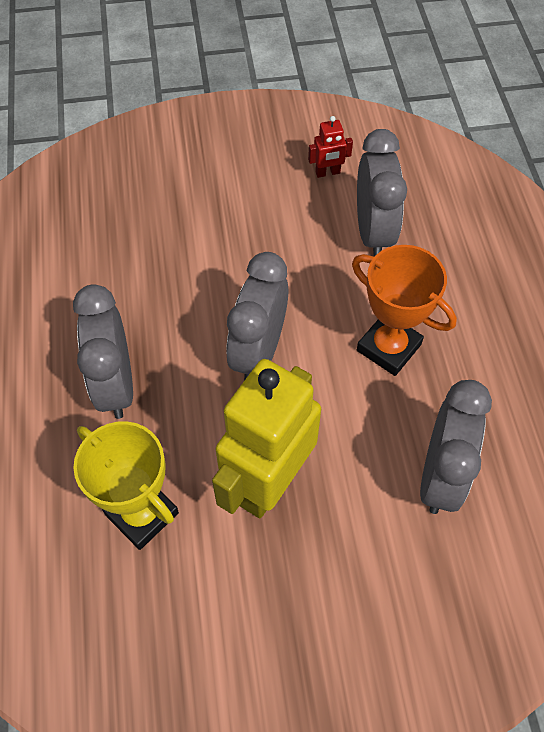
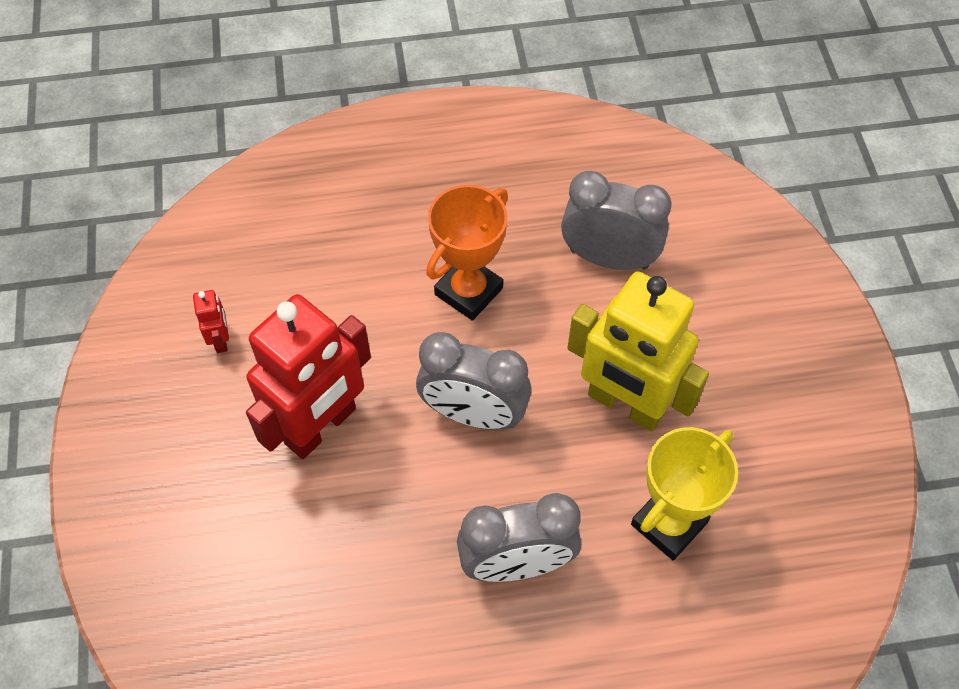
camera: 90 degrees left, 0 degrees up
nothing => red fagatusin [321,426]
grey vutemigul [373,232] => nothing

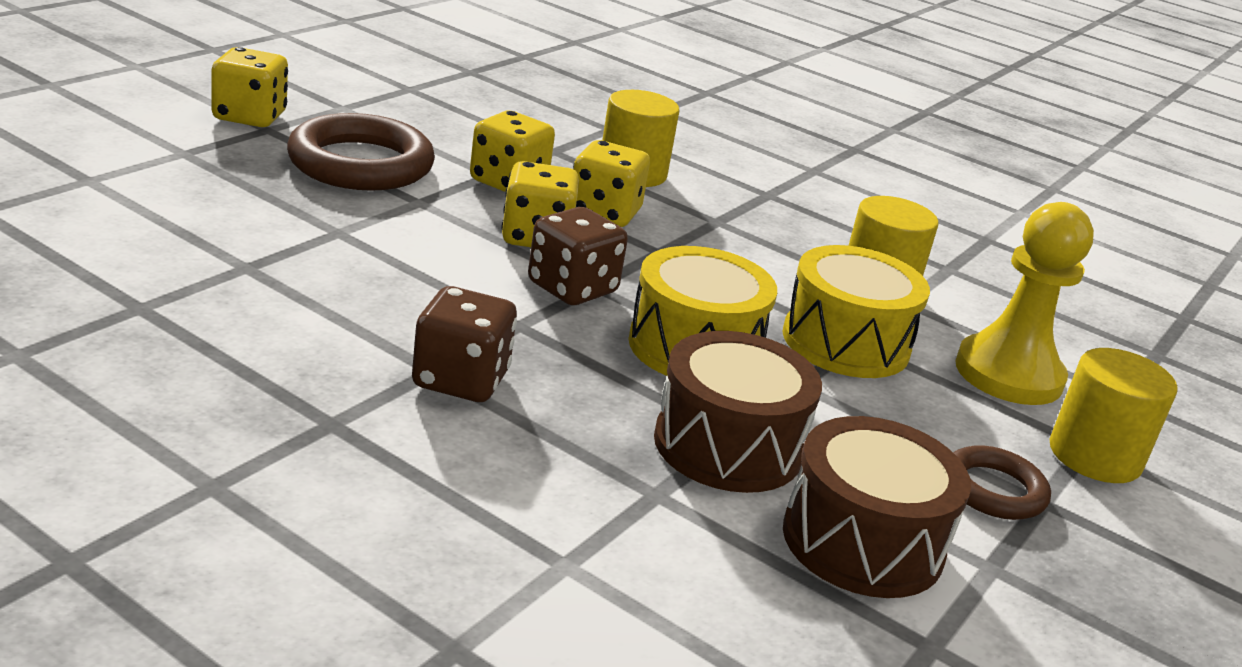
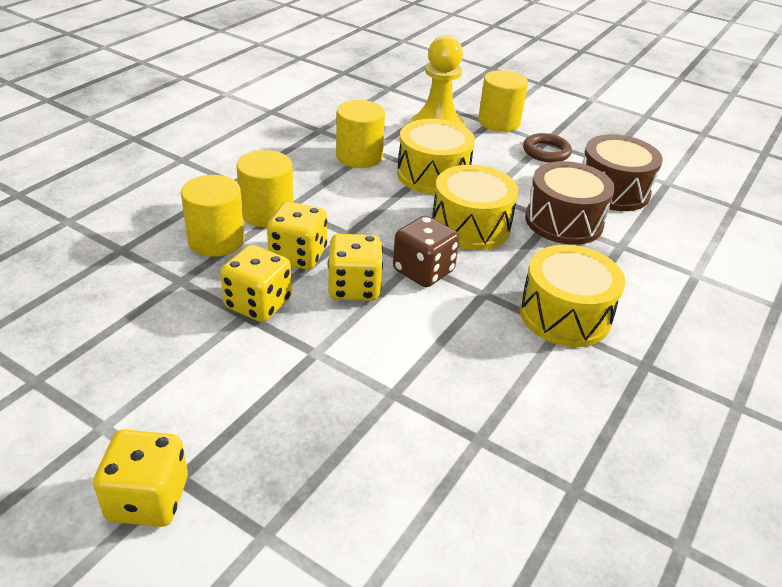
camera: 90 degrees left, 10 degrees up
nothing => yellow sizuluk [267,213]
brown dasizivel [460,380] => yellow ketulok [565,315]
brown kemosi [361,164] => nothing

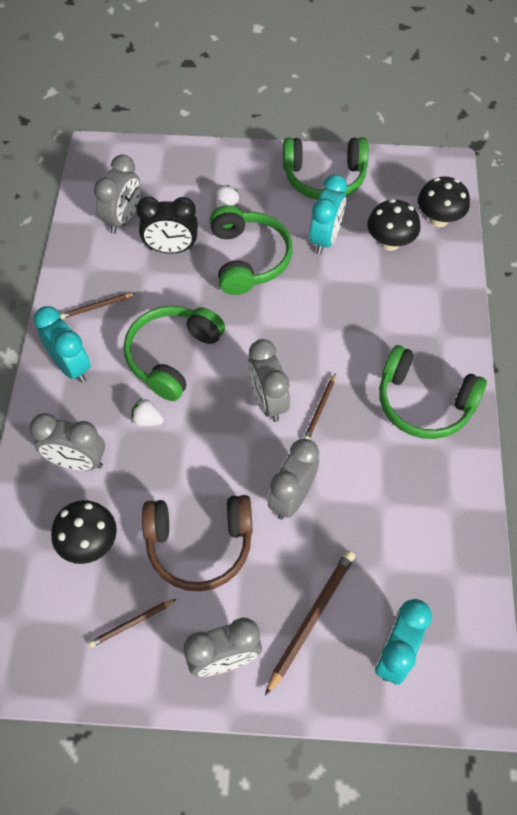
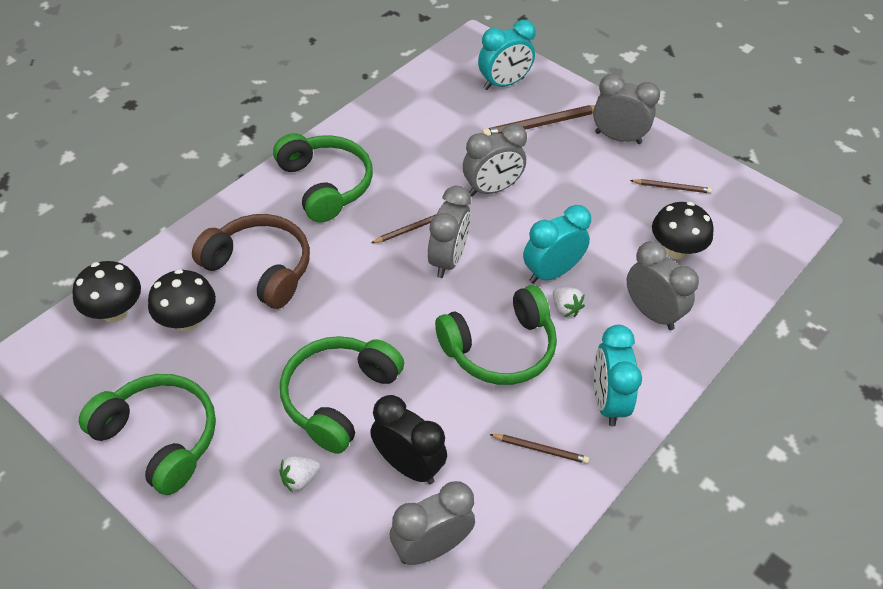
camera: 145 degrees left, 10 degrees down
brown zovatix [199,545] => brown zovatix [260,268], relocated
turquoise vutemigul [325,238] => turquoise vutemigul [551,272], relocated

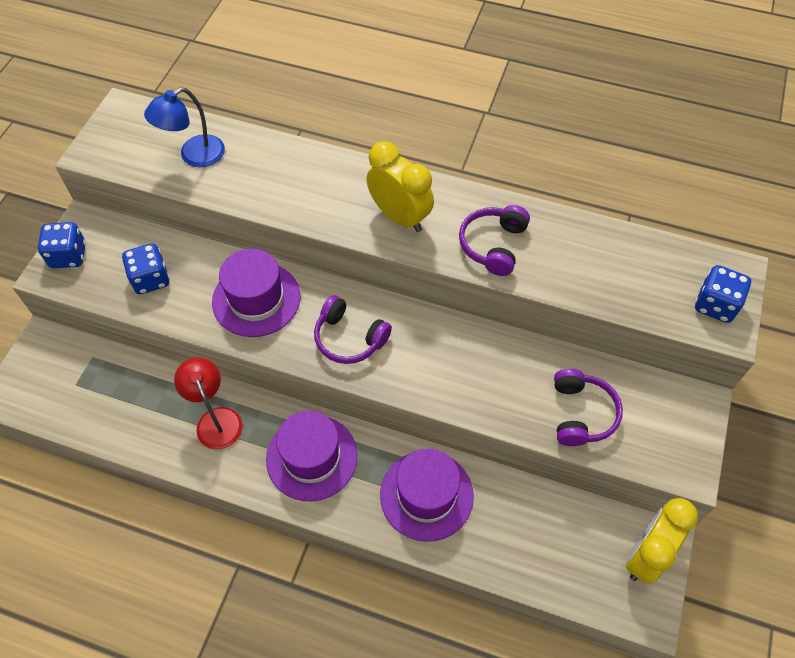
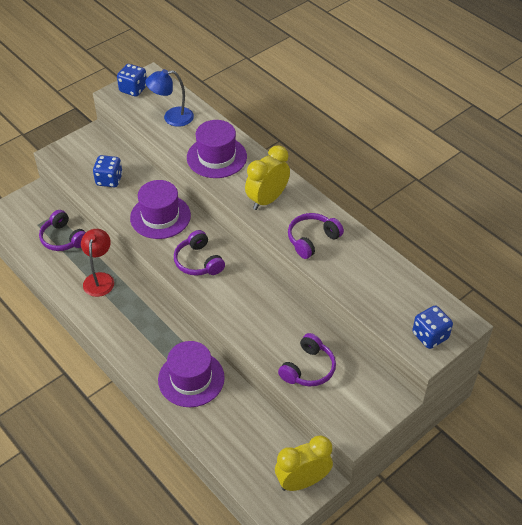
camera: 30 degrees right, 10 degrees down
nothing => purple zovatix [63,238]
blue dasizivel [68,256] => blue dasizivel [133,89], relocated
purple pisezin [311,457] => purple pisezin [216,157], relocated
yellow vutemigul [400,216] => yellow vutemigul [267,200], 120 degrees counterclockwise

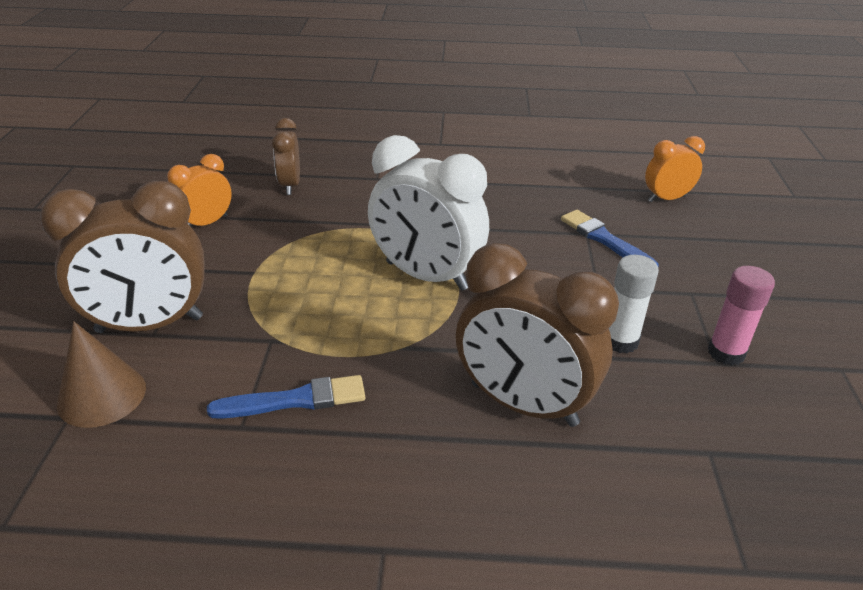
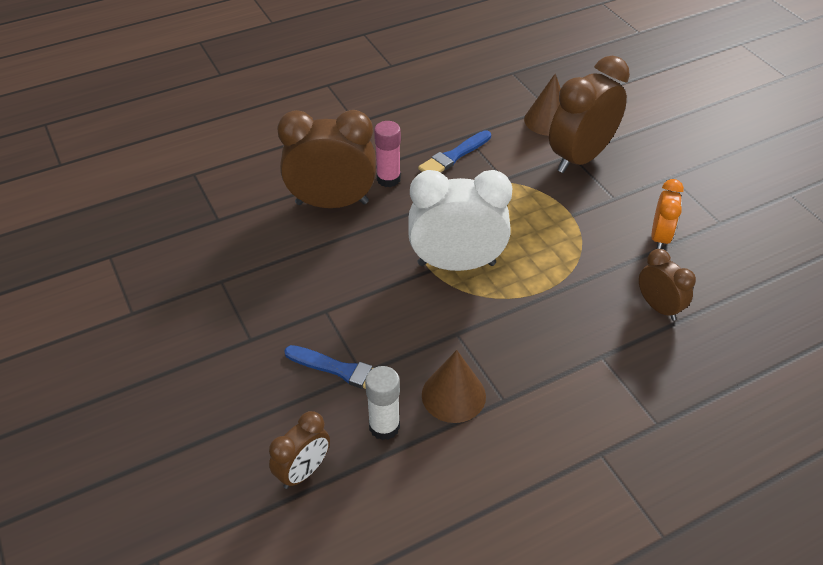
camera: 150 degrees right, 10 degrees up
orange vutemigul [666,198] => brown vutemigul [303,471]
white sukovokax [620,341] => white sukovokax [384,426], relocated
pink sukovokax [726,353] => pink sukovokax [388,179], relocated
nothing => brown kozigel [453,395]

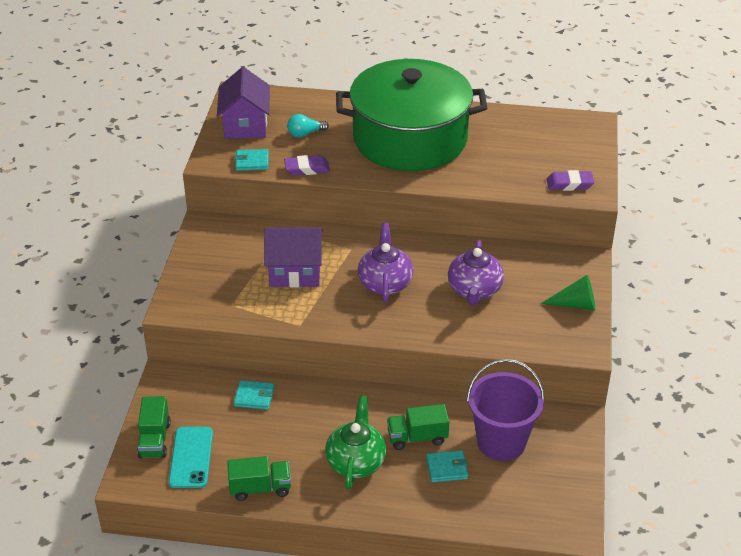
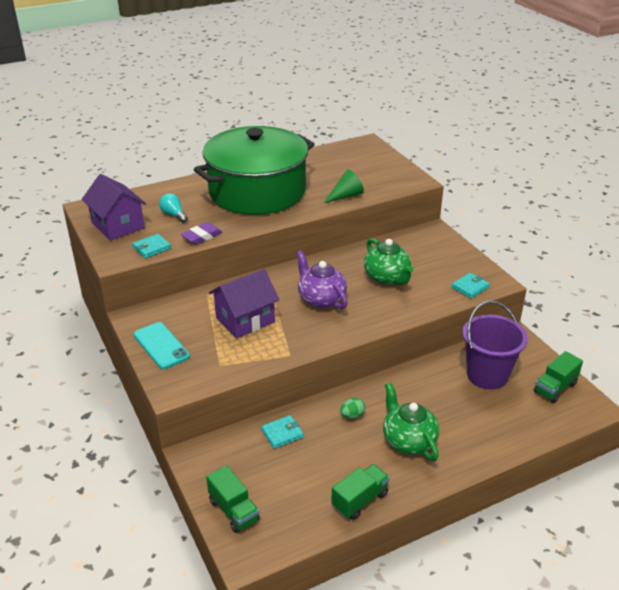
camera: 35 degrees left, 5 degrees down
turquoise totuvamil [191,457] => turquoise totuvamil [161,345], relocated
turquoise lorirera [305,134] => turquoise lorirera [173,215], 105 degrees clockwise
green kozigel [575,304] => green kozigel [345,195], relocated
nothing => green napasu [352,415]
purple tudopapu [474,290] => green tudopapu [387,277]
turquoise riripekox [447,468] => turquoise riripekox [470,287], relocated
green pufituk [417,437] => green pufituk [555,388], relocated
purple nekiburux [569,184] => nothing

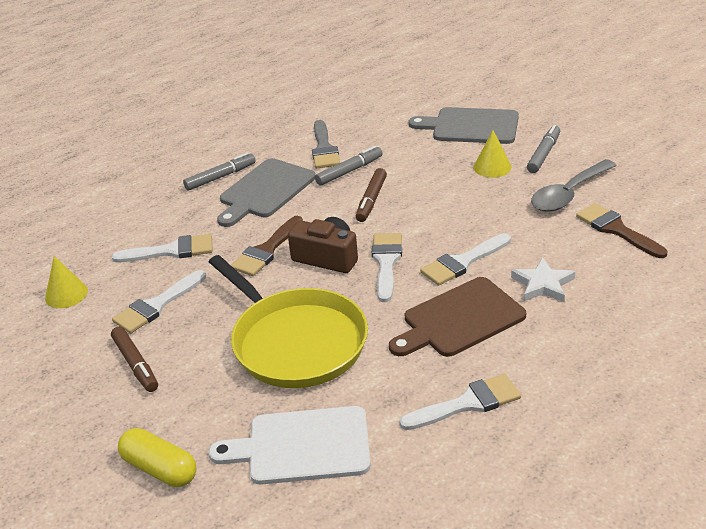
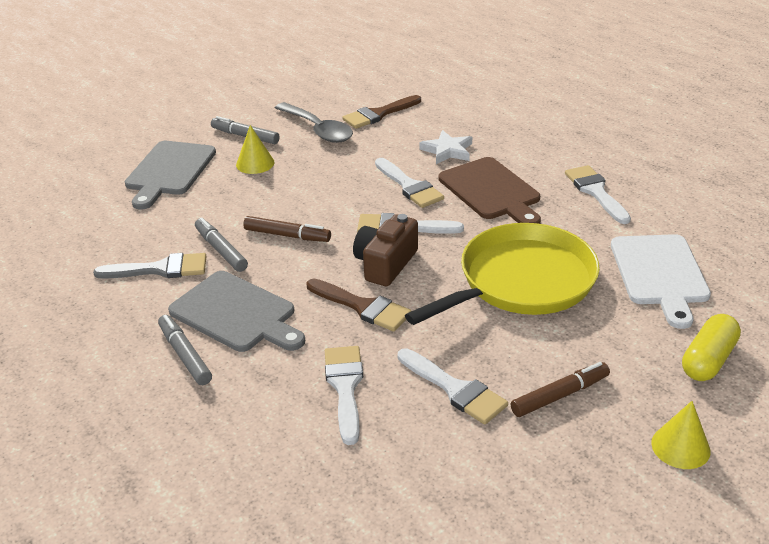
camera: 90 degrees left, 0 degrees up
yellow kozigel [66,294] => yellow kozigel [680,447], relocated

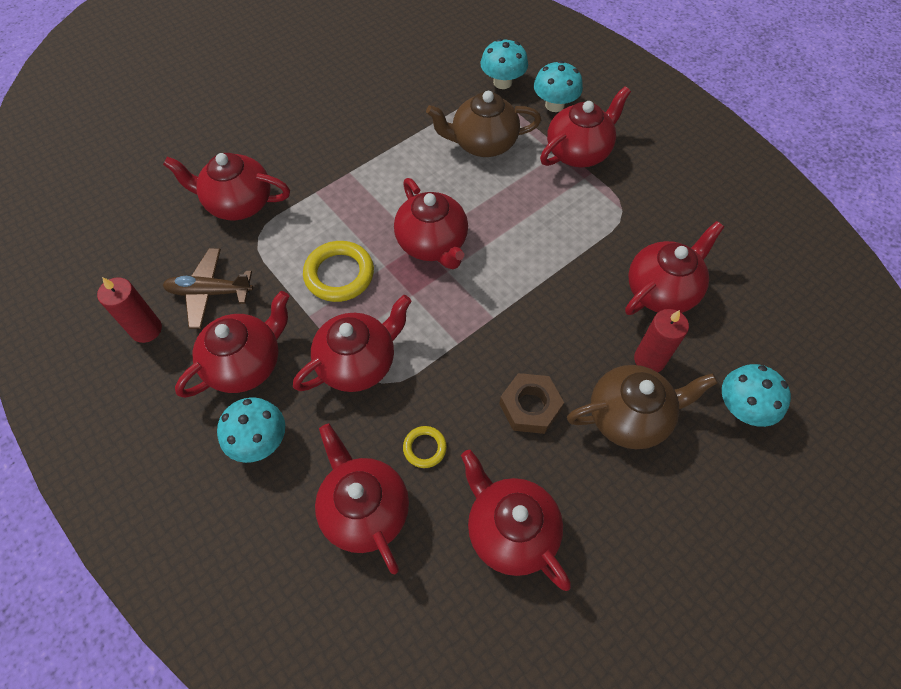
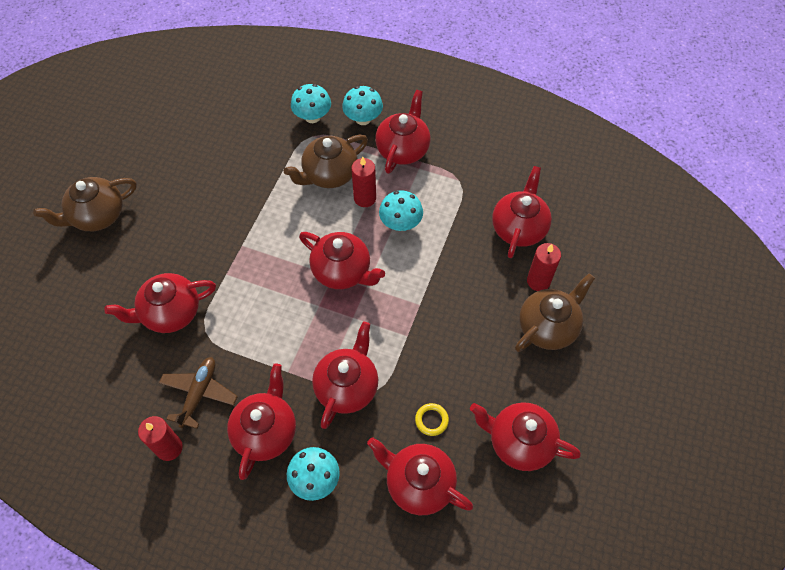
camera: 30 degrees left, 0 degrees up
nothing => brown tudopapu [97,216]
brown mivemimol [210,292] => brown mivemimol [199,394], 135 degrees clockwise
nothing => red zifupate [365,198]
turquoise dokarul [742,408] => turquoise dokarul [400,223], relocated
yellow kemosi [339,274] => nothing
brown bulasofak [530,407] => nothing

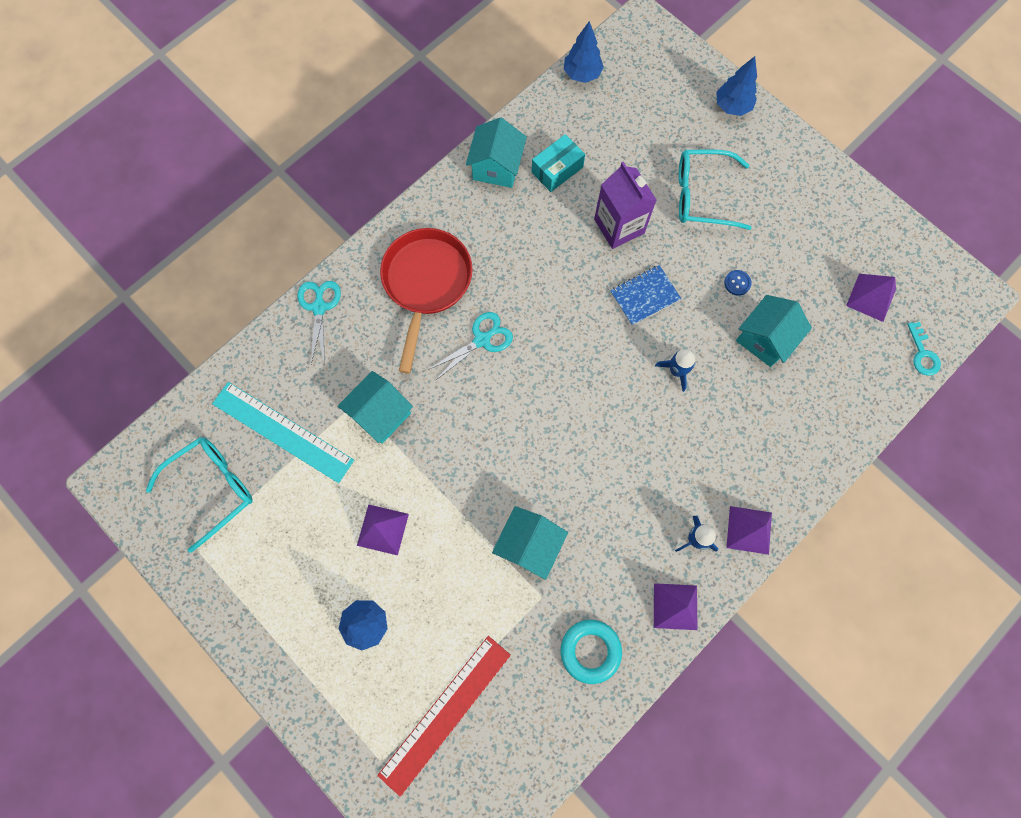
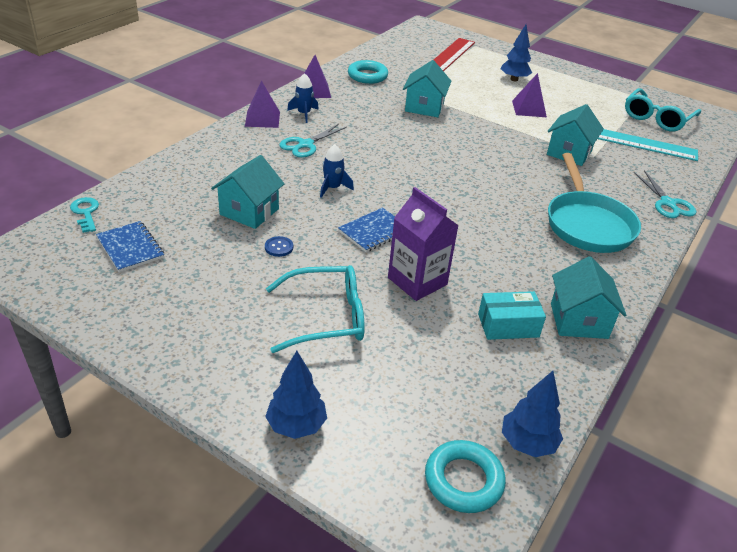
camera: 165 degrees right, 35 degrees down
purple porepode [871,297] => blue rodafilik [130,248]
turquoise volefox [482,340] => turquoise volefox [305,145], relocated
nothing => turquoise kemosi [463,480]
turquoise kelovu [557,170] => turquoise kelovu [508,325], 45 degrees clockwise
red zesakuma [426,283] => turquoise zesakuma [587,224]

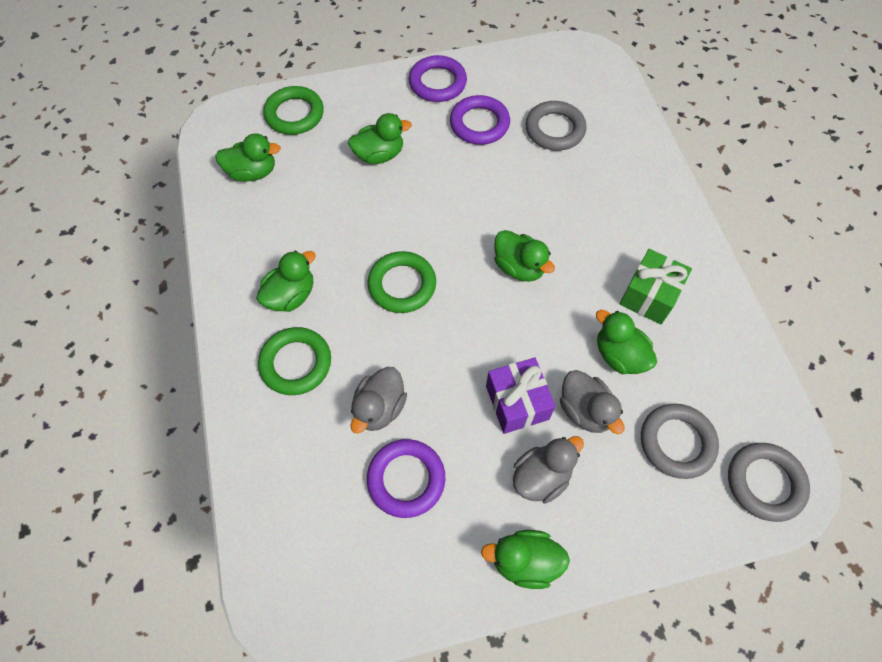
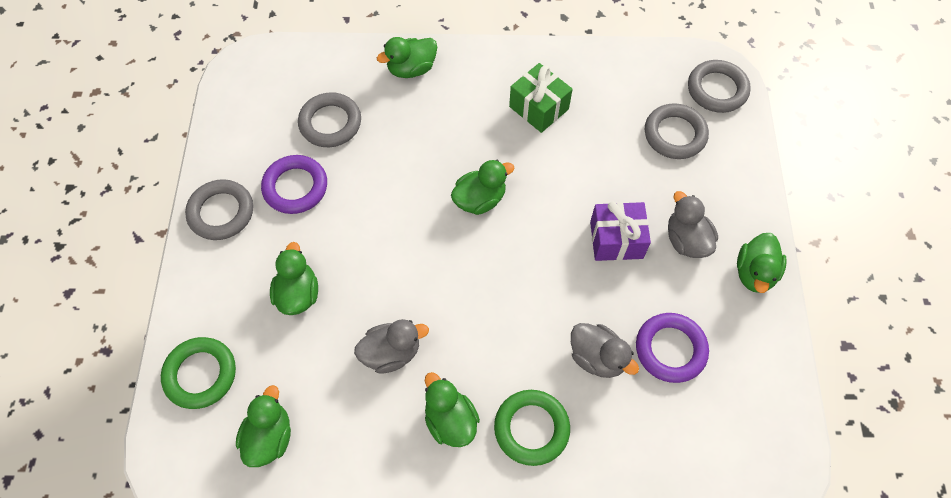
camera: 75 degrees left, 0 degrees up
purple kemosi [437,83] => grey kemosi [221,212]
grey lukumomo [585,410] => grey lukumomo [391,353], relocated
green lukumomo [619,355] => green lukumomo [411,69], relocated
green kemosi [402,285] => nothing

